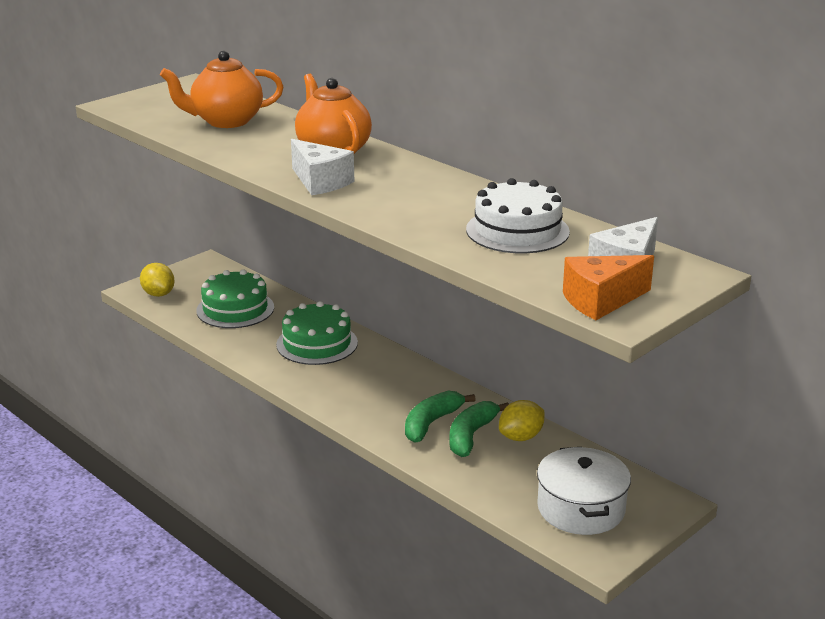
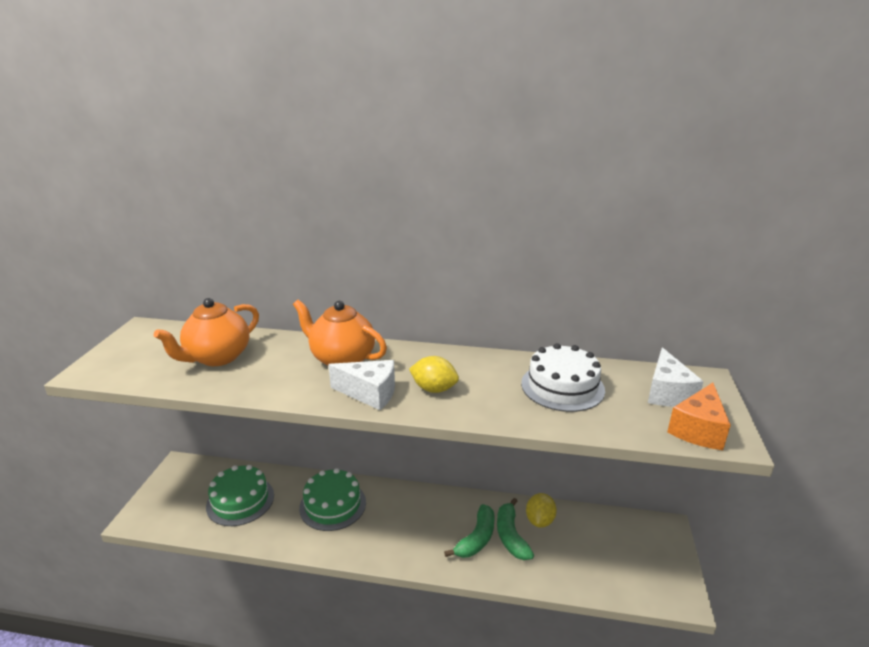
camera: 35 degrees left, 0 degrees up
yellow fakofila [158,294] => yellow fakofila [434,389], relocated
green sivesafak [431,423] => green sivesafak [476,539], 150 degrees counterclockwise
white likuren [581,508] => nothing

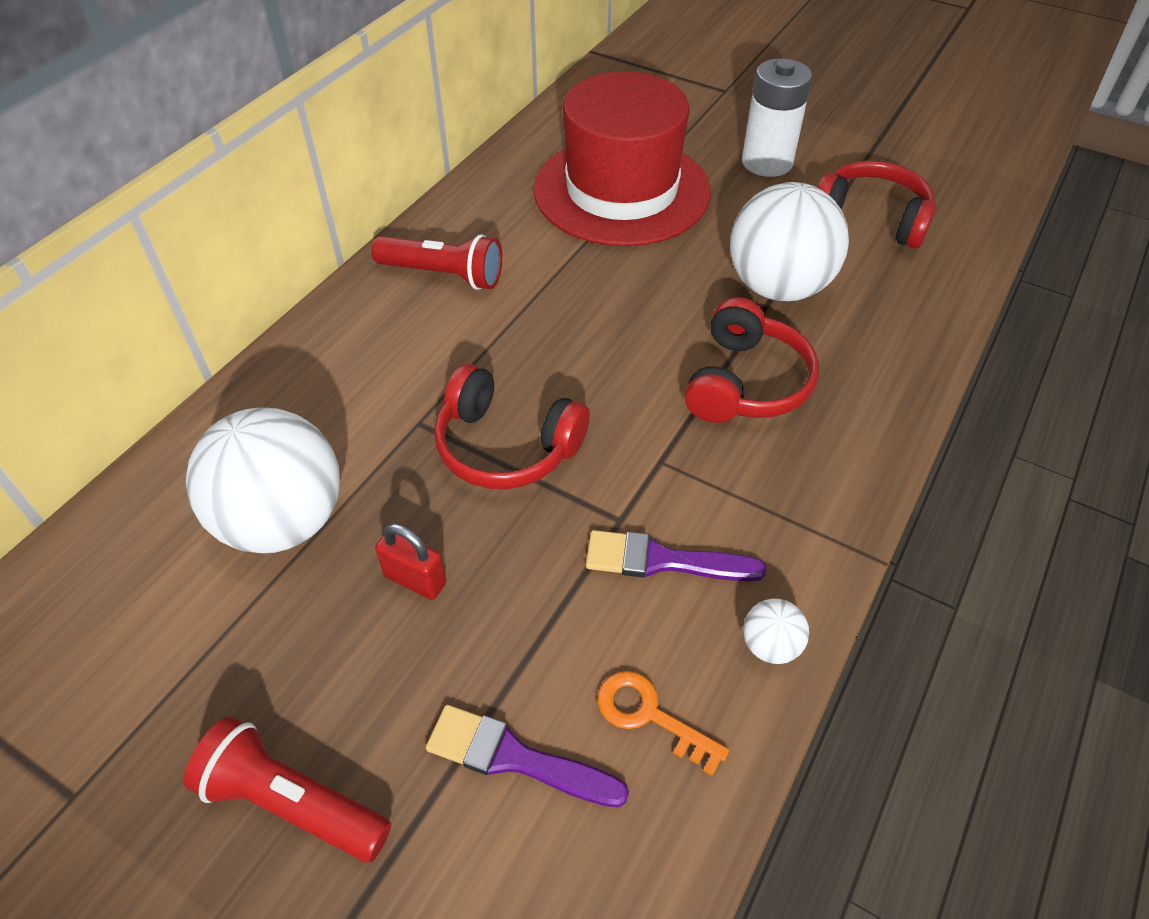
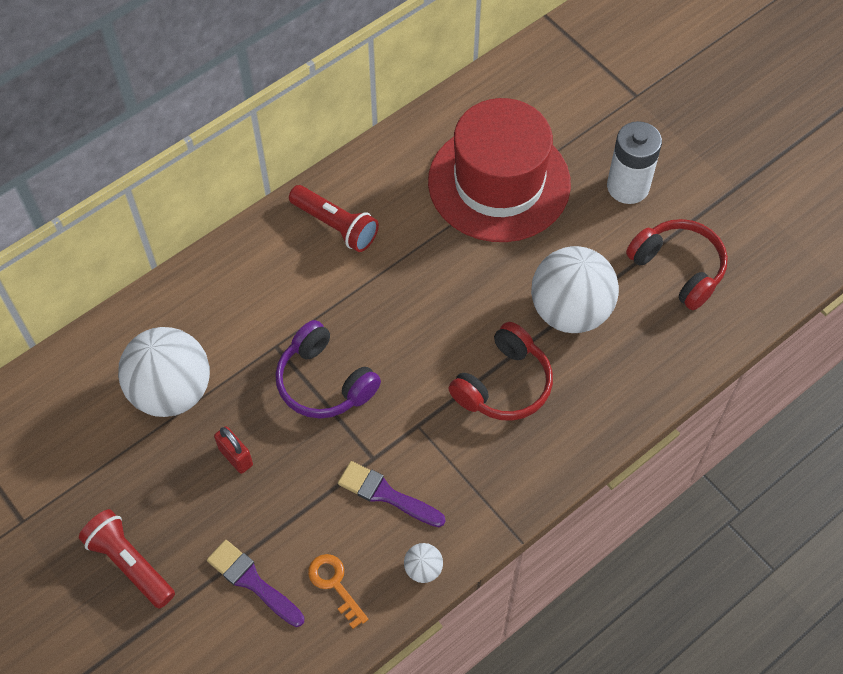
camera: 20 degrees right, 10 degrees up
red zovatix [506,446] => purple zovatix [324,382]

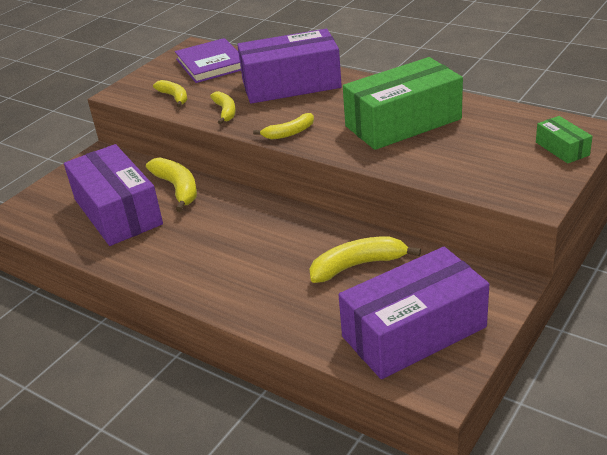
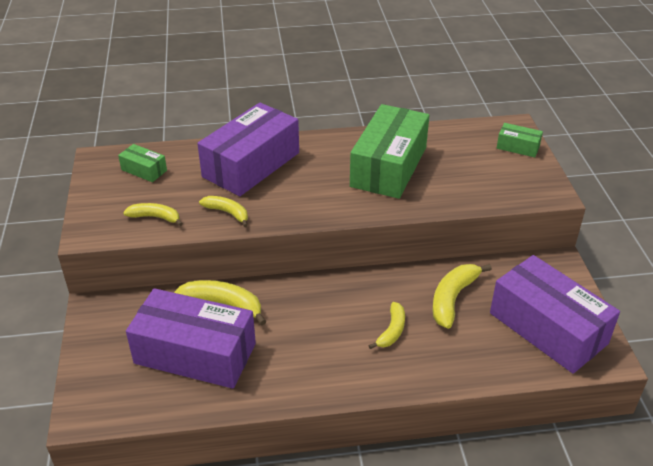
camera: 45 degrees left, 5 degrees up
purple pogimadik [211,64] => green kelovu [144,170]
yellow sivesafak [289,133] => yellow sivesafak [392,331], relocated
purple kelovu [414,332] => purple kelovu [547,328], 60 degrees counterclockwise

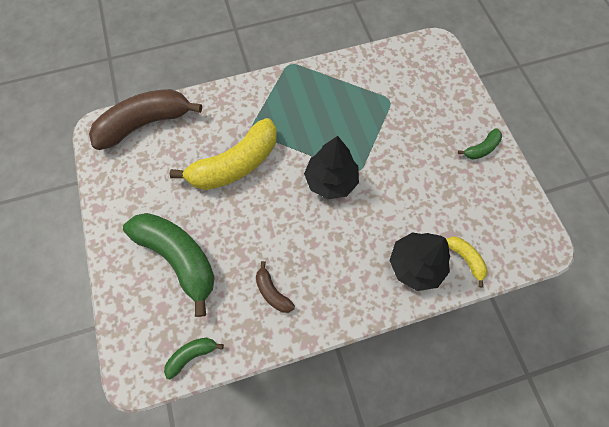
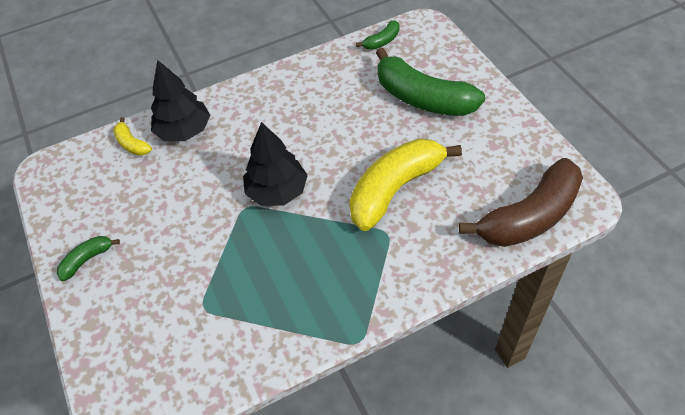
camera: 175 degrees right, 15 degrees down
brown sivesafak [272,292] => nothing

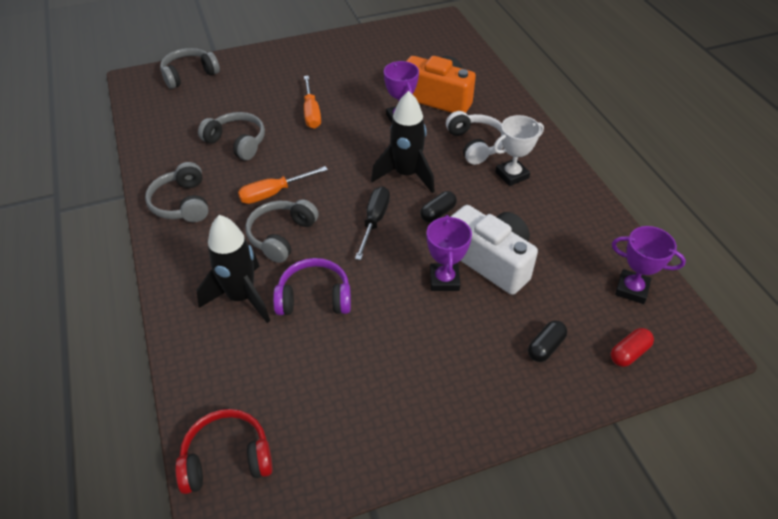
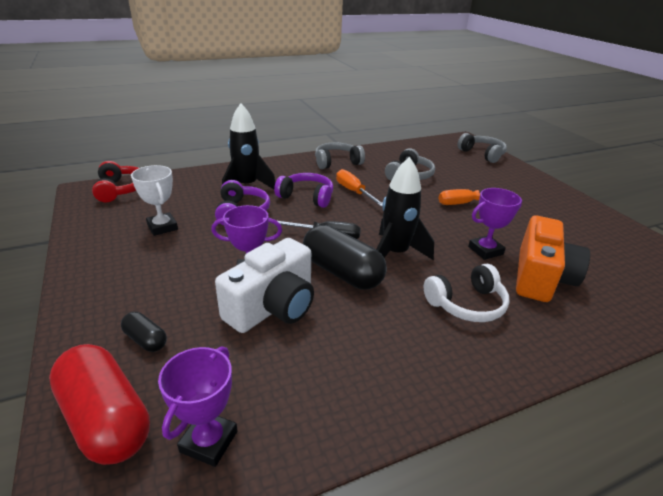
camera: 85 degrees right, 15 degrees down
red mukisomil [629,353] => red mukisomil [106,418], x2.06
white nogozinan [512,175] => white nogozinan [162,227], relocated
grey zovatix [281,236] => purple zovatix [307,197]
black mukisomil [438,213] => black mukisomil [342,272], x2.06

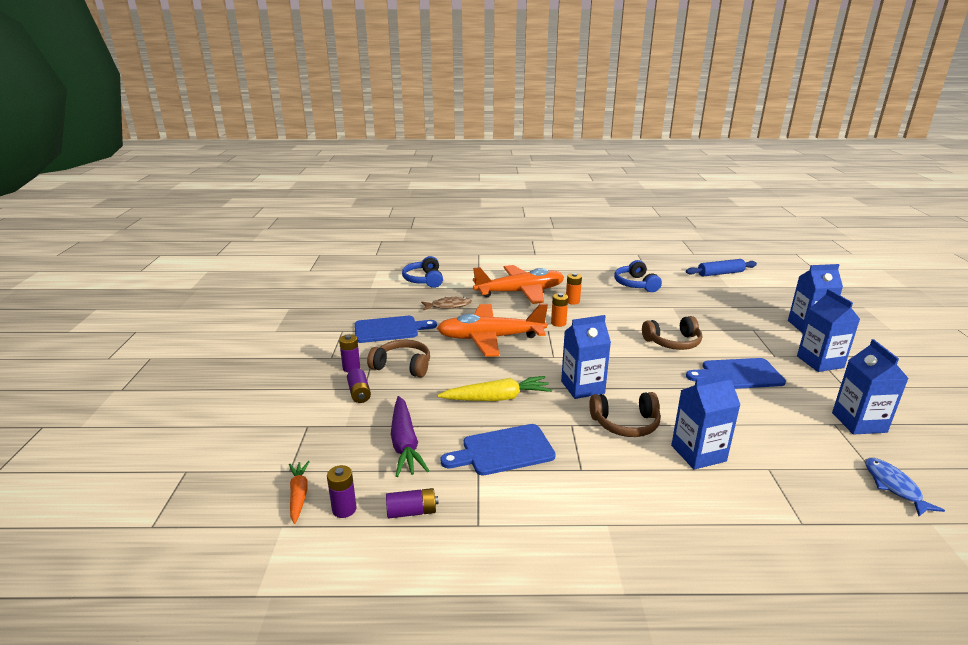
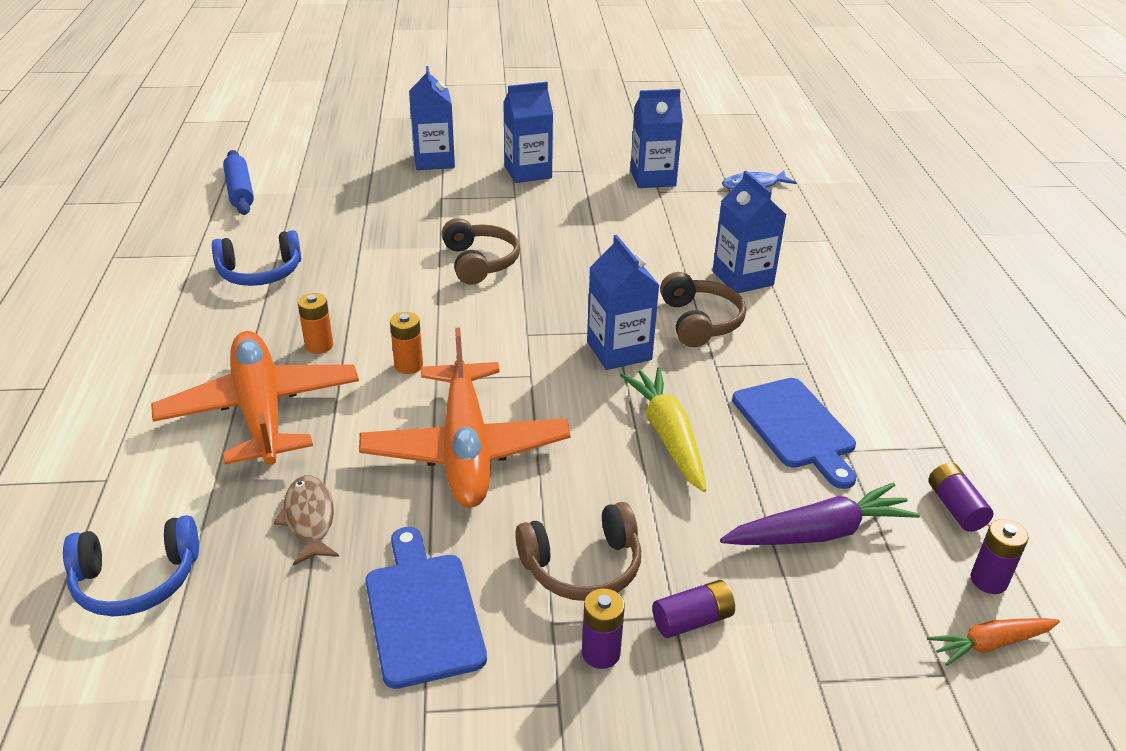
camera: 95 degrees left, 10 degrees up
brown zovatix [403,366] => brown zovatix [582,567], 120 degrees counterclockwise
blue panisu [738,374] => nothing

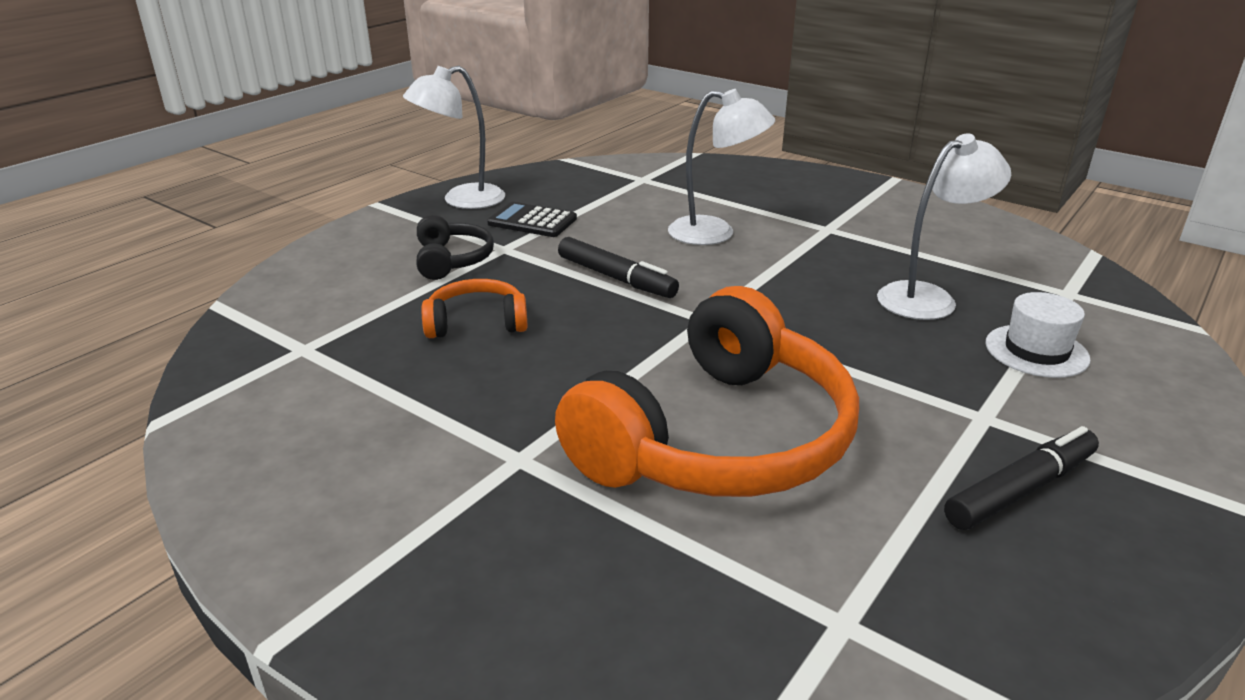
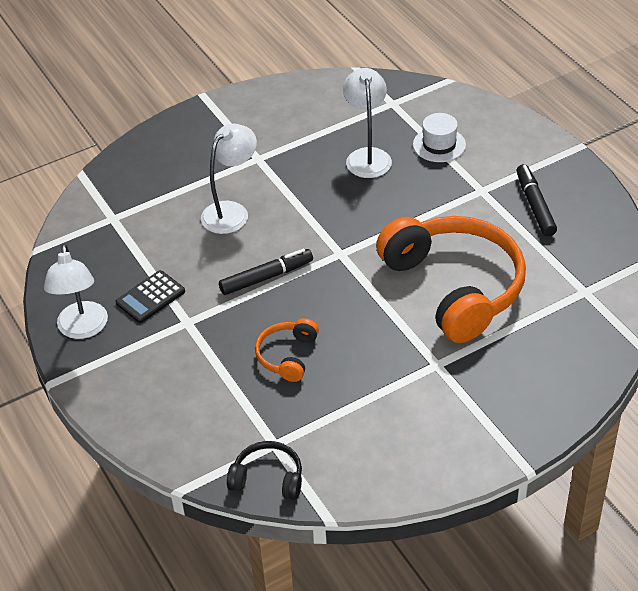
camera: 65 degrees left, 15 degrees up
black zovatix [452,260] => black zovatix [268,478], relocated

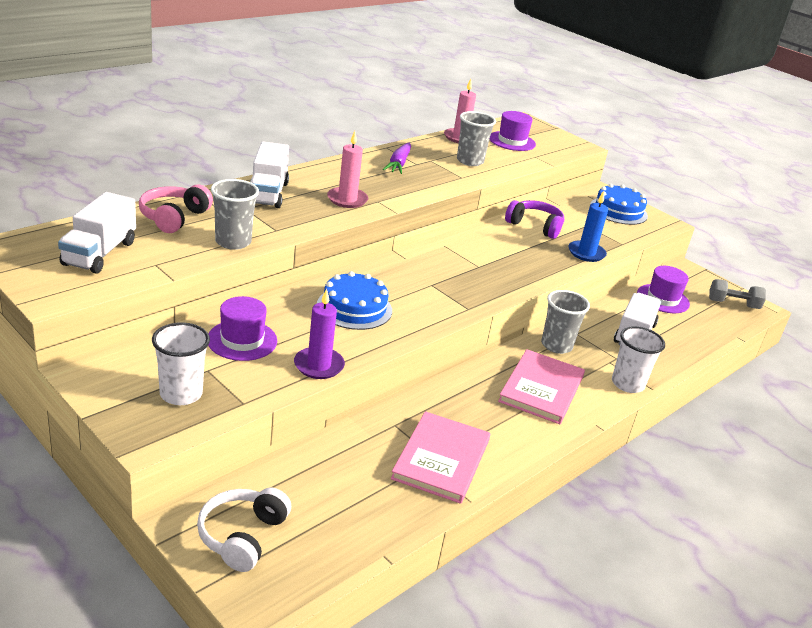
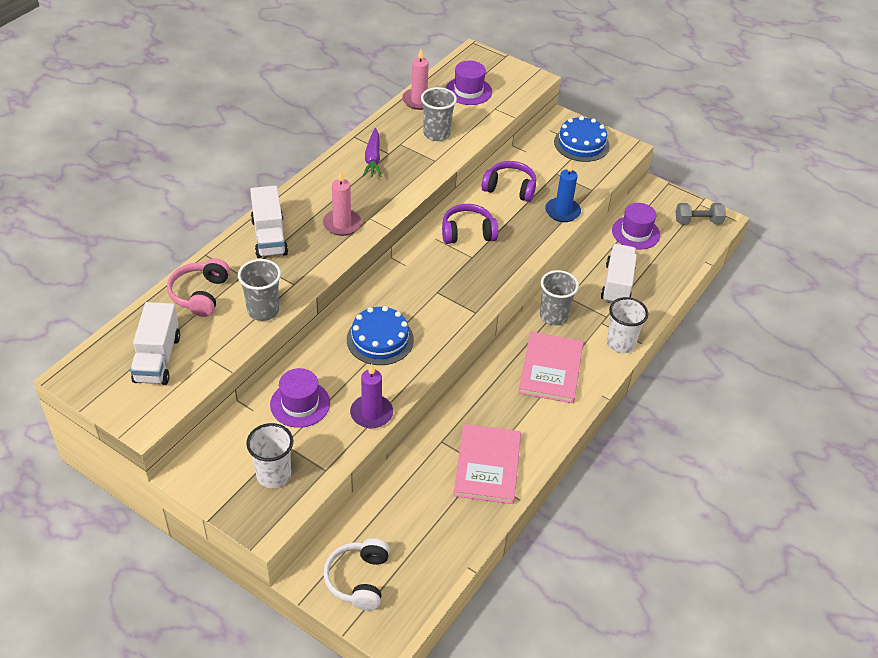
camera: 10 degrees left, 15 degrees up
nothing => purple zovatix [467,232]

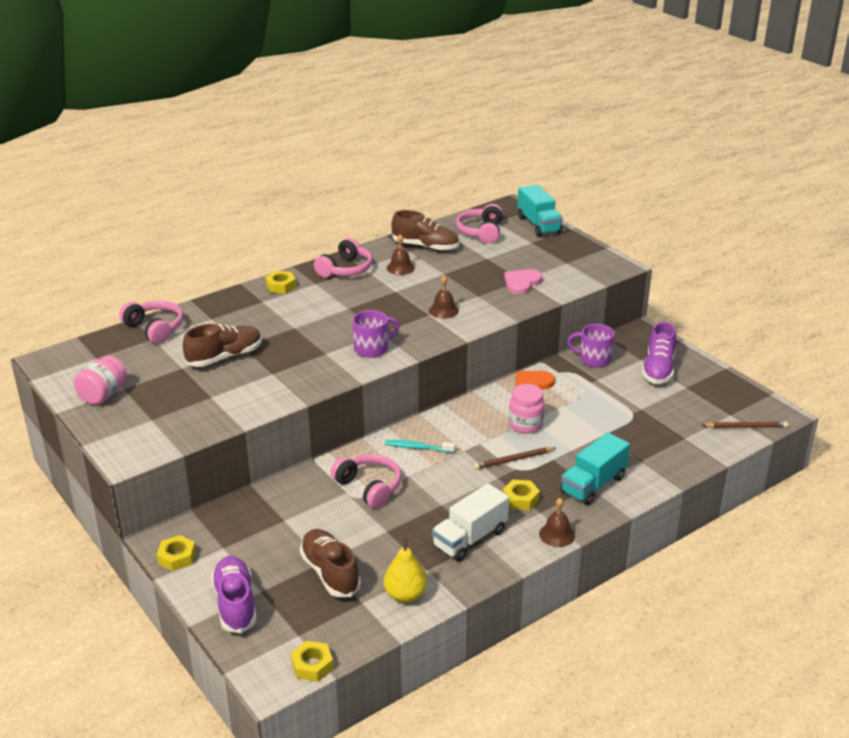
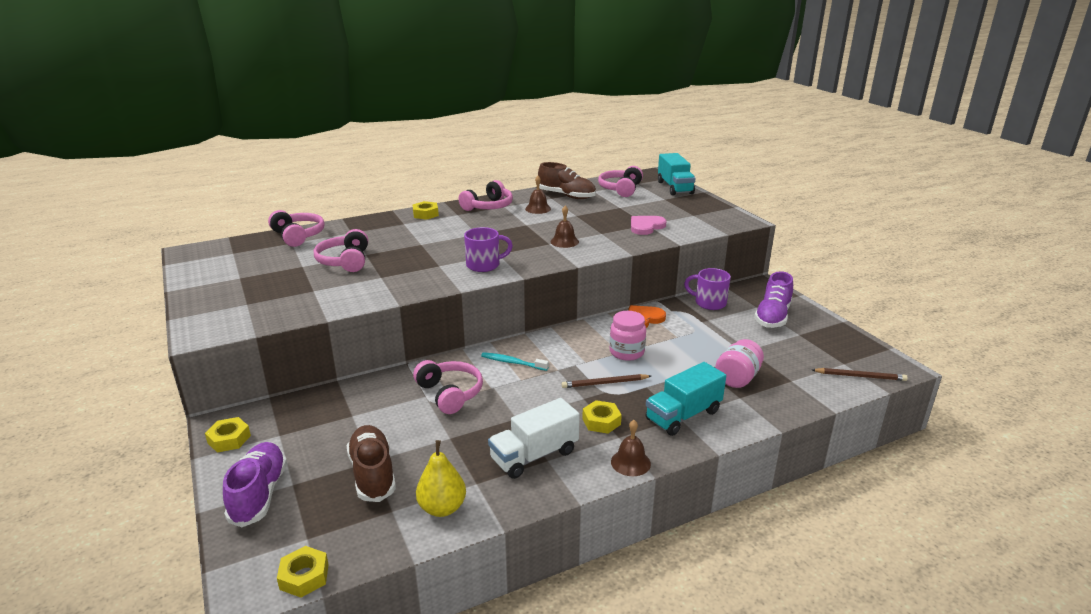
camera: 10 degrees right, 5 degrees down
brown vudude [225,357] => pink zovatix [345,261]
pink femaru [103,395] => pink femaru [737,378], relocated

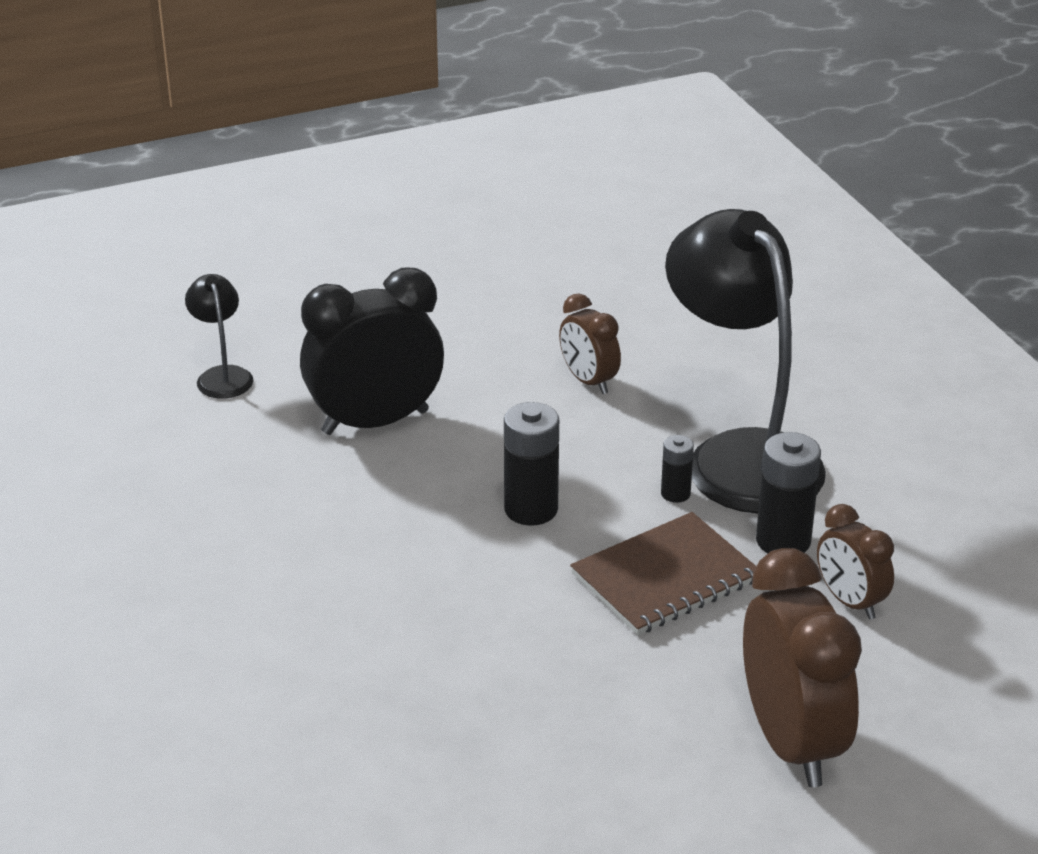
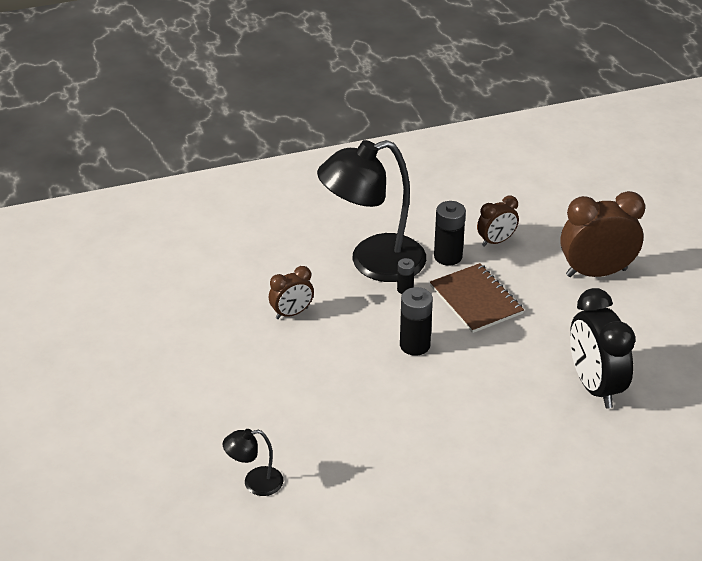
camera: 85 degrees left, 5 degrees up
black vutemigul [375,422] => black vutemigul [595,386], relocated

